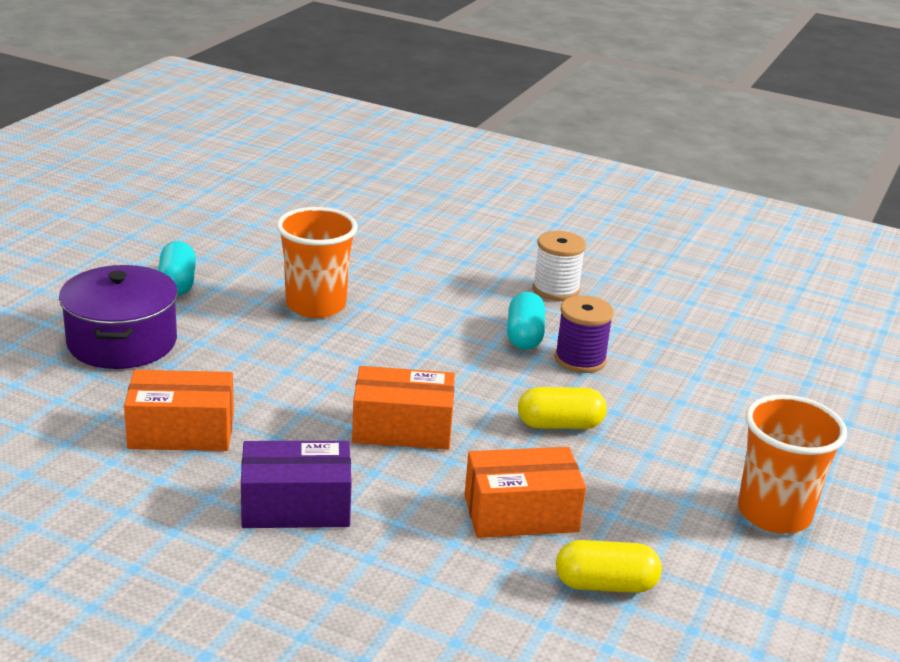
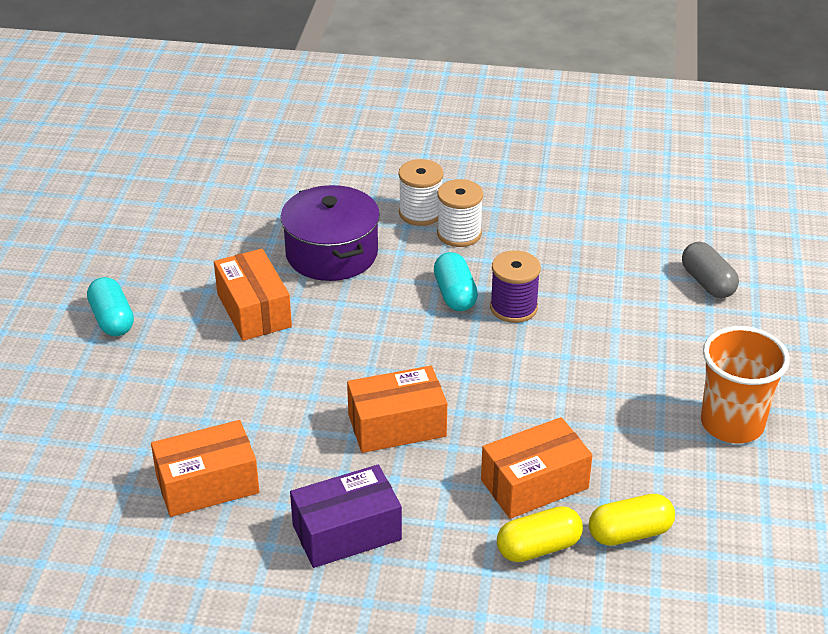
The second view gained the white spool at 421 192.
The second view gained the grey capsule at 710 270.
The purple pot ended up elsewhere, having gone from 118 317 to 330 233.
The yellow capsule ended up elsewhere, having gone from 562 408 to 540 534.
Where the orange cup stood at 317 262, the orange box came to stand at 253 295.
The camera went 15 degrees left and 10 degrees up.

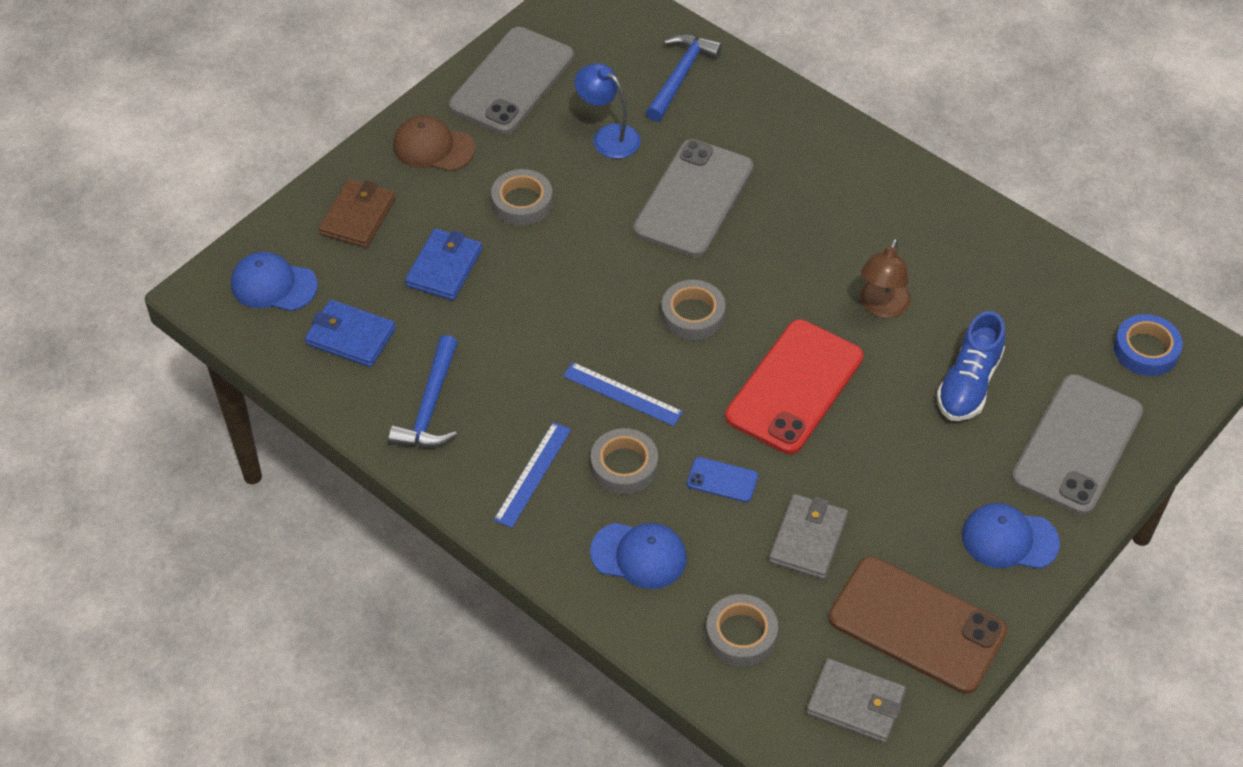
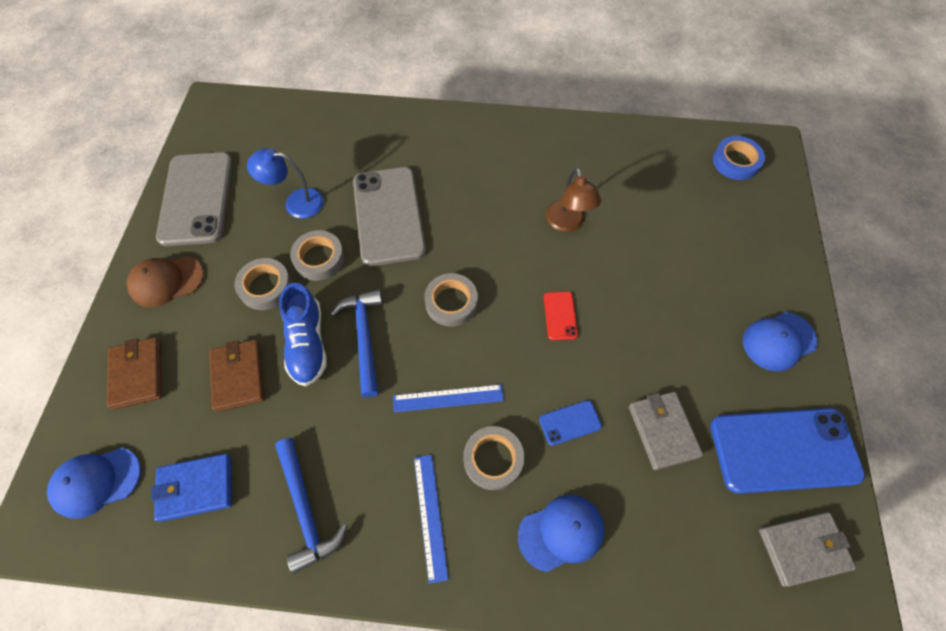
The second view lost the grey phone at 1077 444.
The blue hammer ended up elsewhere, having gone from 684 78 to 357 343.
The grey tape ended up elsewhere, having gone from 742 630 to 317 255.
The blue shoe ended up elsewhere, having gone from 971 366 to 303 334.
What was the blue wallet at 443 264 turned into the brown wallet at 237 375.
What was the brown phone at 917 625 turned into the blue phone at 787 451.
The size of the red phone at 794 386 changed by a factor of 0.43.
The camera went 35 degrees left and 10 degrees up.

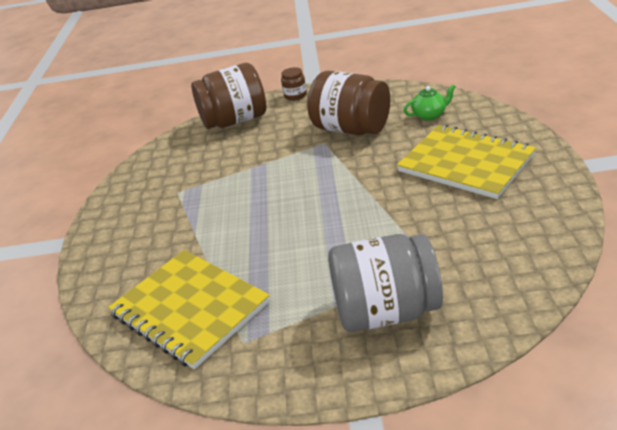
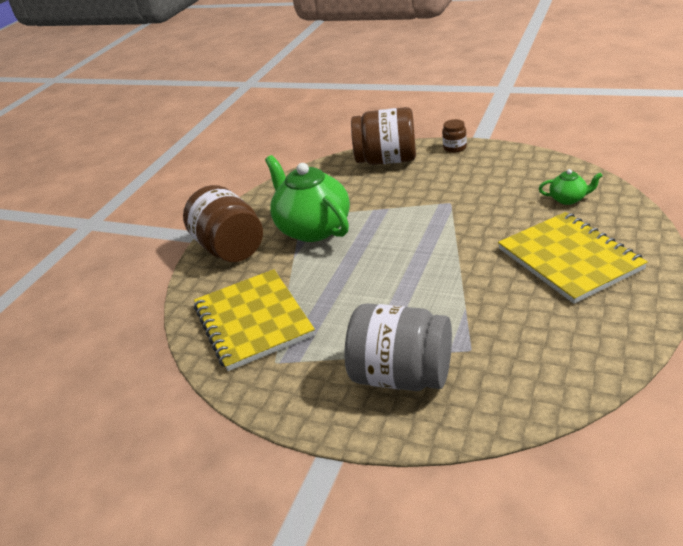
The second view gained the green teapot at 307 198.
The brown jar ended up elsewhere, having gone from 348 103 to 223 223.
The camera went 25 degrees right and 0 degrees up.

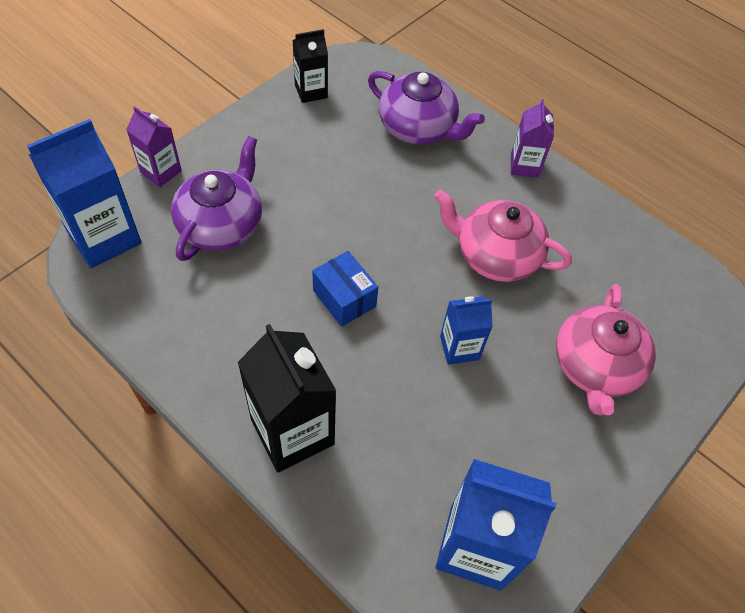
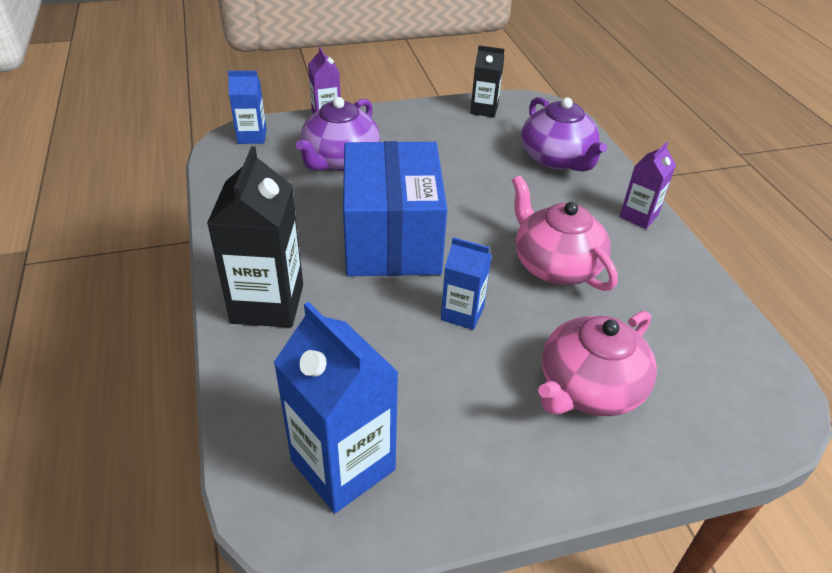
The purple teapot at 216 198 ended up facing another way, 150 degrees clockwise from before.
The size of the blue carton at 84 193 changed by a factor of 0.57.
The size of the blue box at 345 289 changed by a factor of 2.20.
The camera went 35 degrees right and 15 degrees down.

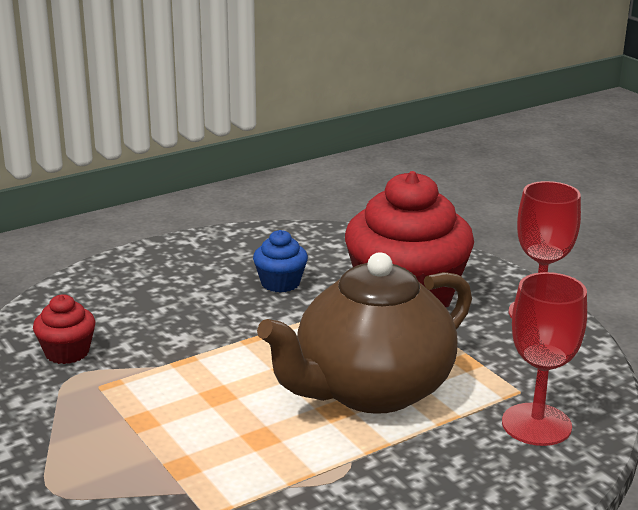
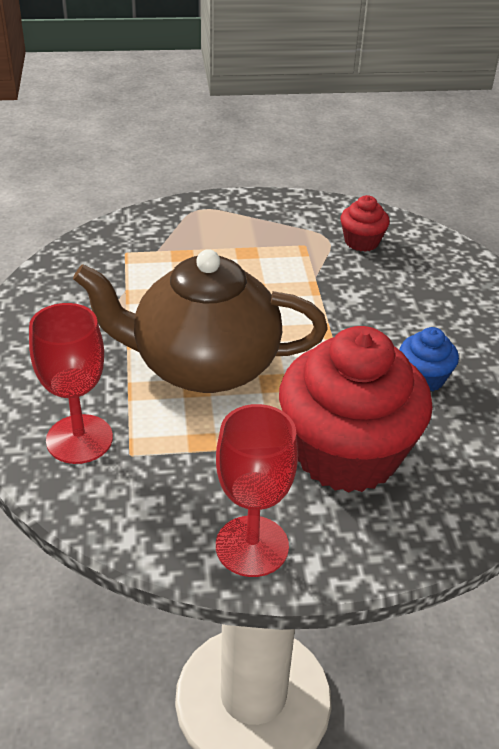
The brown teapot at 364 333 ended up facing another way, 75 degrees counterclockwise from before.
The camera went 115 degrees right and 15 degrees up.

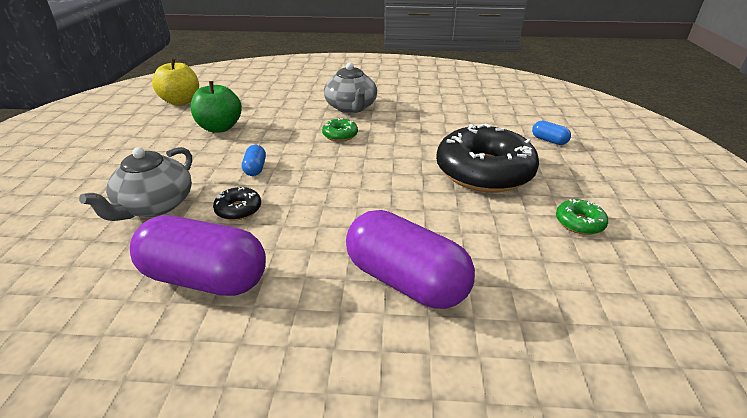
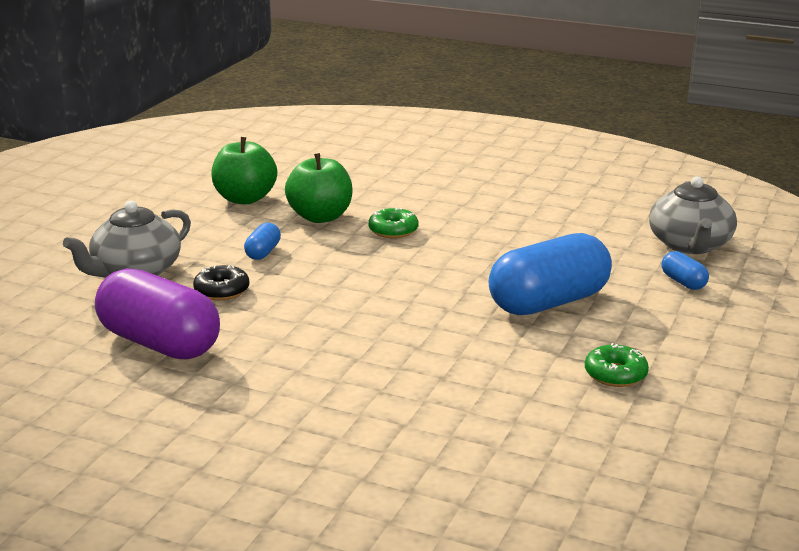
The second view lost the yellow apple at 175 82.
The second view lost the purple capsule at 410 259.
The second view gained the green apple at 318 188.
The grey teapot ended up elsewhere, having gone from 350 87 to 693 215.
Where the black donut stood at 487 157, the blue capsule came to stand at 550 274.
The camera went 20 degrees right and 10 degrees down.

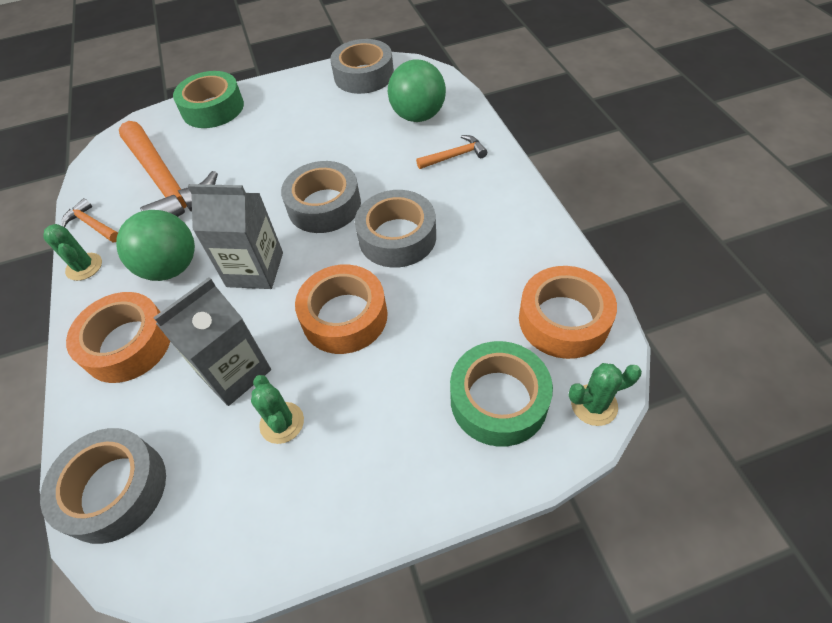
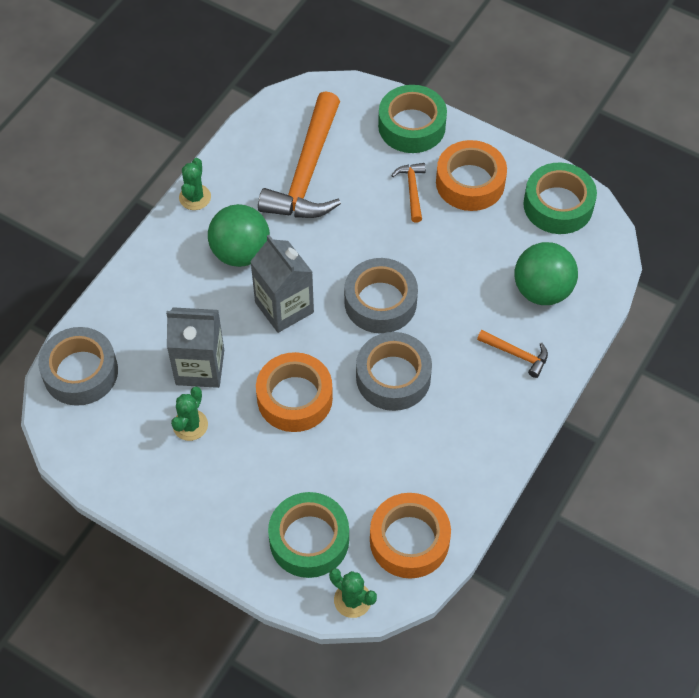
The orange hammer ended up elsewhere, having gone from 89 220 to 408 193.
The orange tape ended up elsewhere, having gone from 118 337 to 471 175.
What was the grey tape at 362 66 turned into the green tape at 560 198.
The camera went 45 degrees right and 5 degrees up.

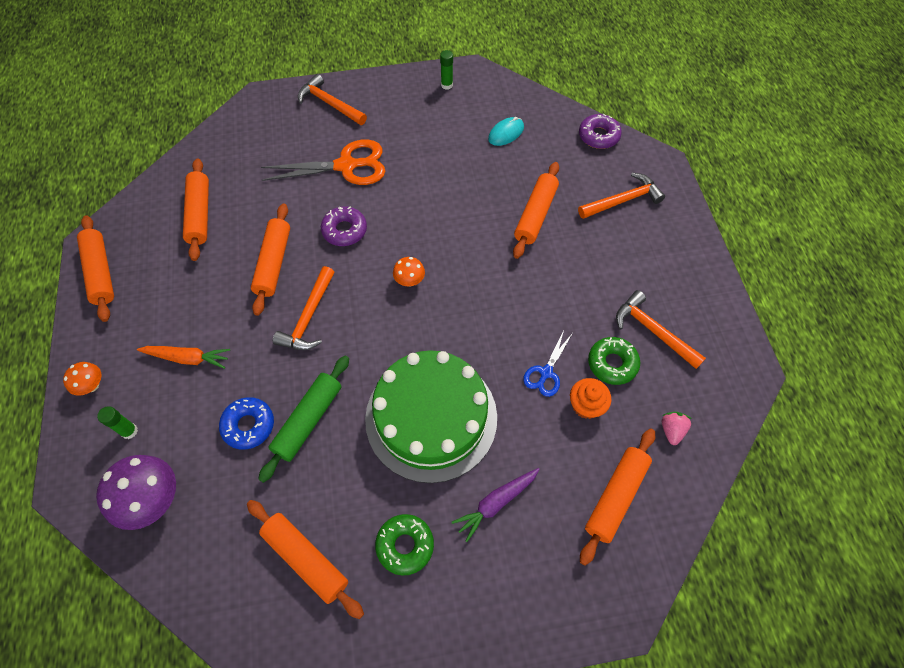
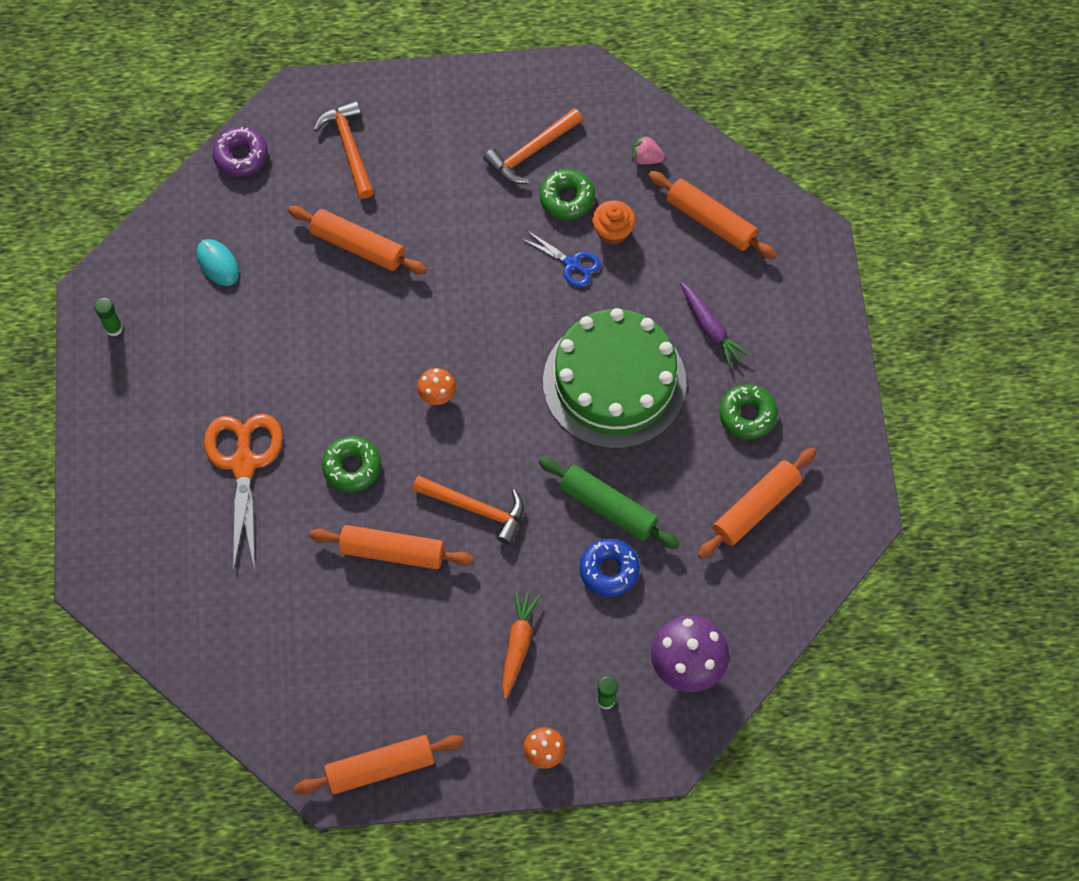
The second view lost the orange rolling pin at 196 209.
The second view lost the orange hammer at 332 99.
What was the purple donut at 344 226 turned into the green donut at 351 464.
The camera went 85 degrees left and 5 degrees up.

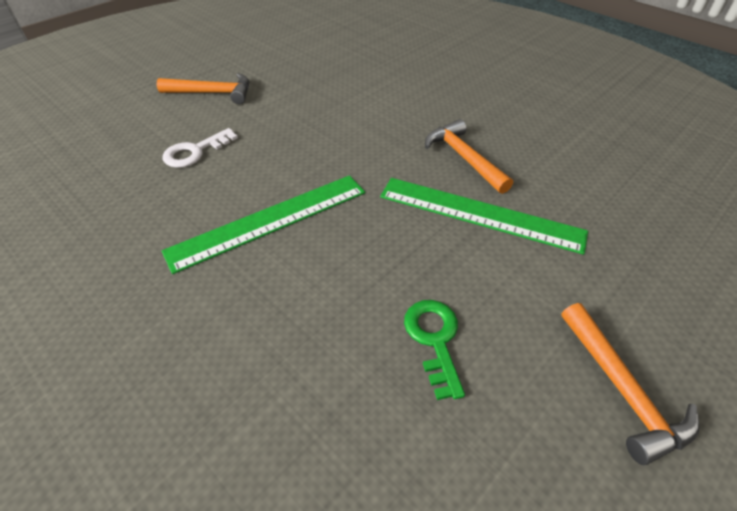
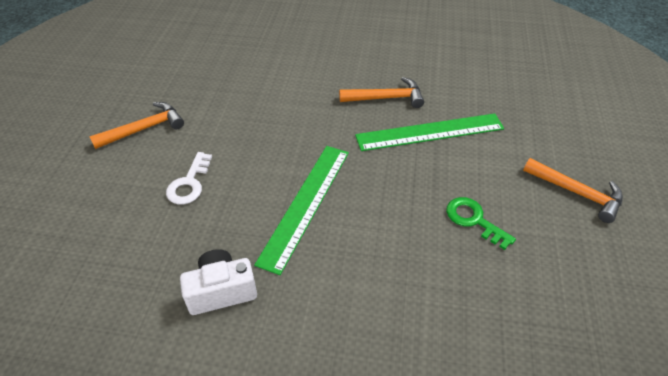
The second view gained the white camera at 218 282.
The orange hammer at 469 156 ended up facing another way, 150 degrees clockwise from before.
The camera went 35 degrees left and 0 degrees up.

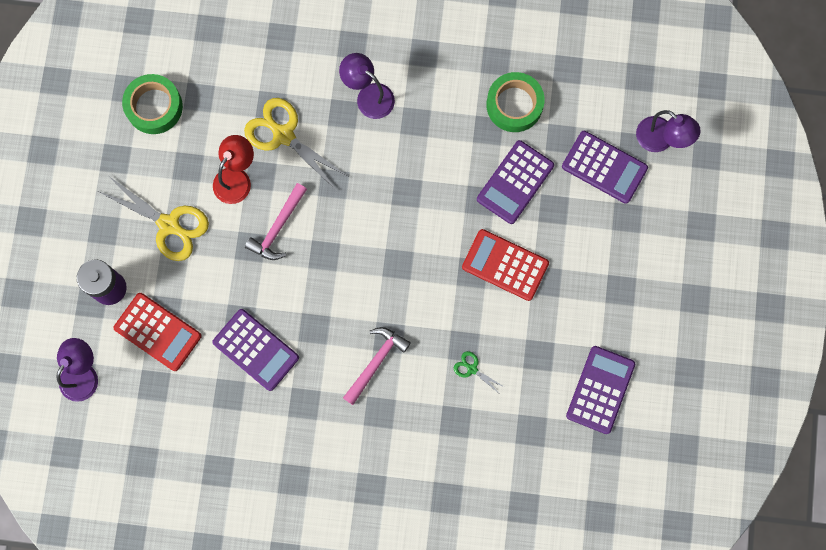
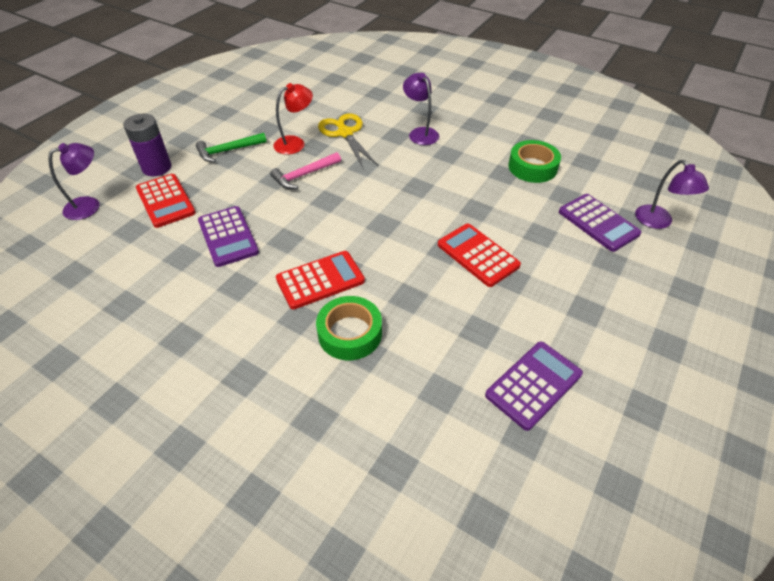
The second view lost the green scissors at 480 372.
The second view lost the purple calculator at 515 182.
The green tape ended up elsewhere, having gone from 152 104 to 349 328.
Where the yellow scissors stood at 153 219, the green hammer came to stand at 231 147.
Where the pink hammer stood at 377 366, the red calculator came to stand at 320 280.
The camera went 25 degrees right and 30 degrees down.

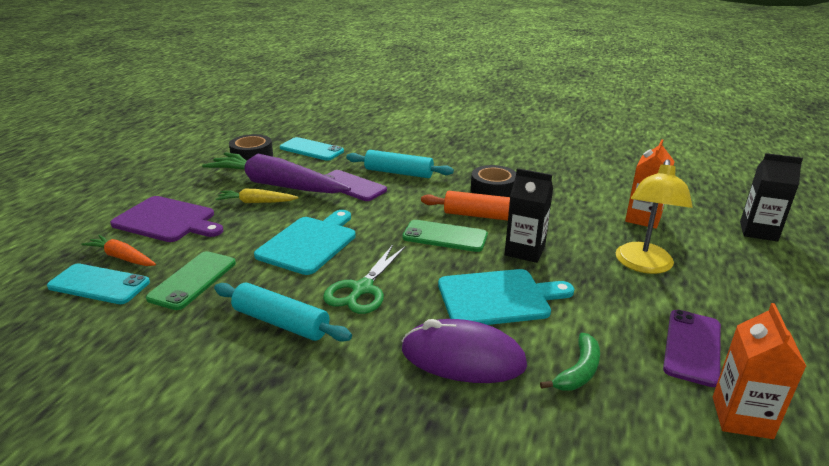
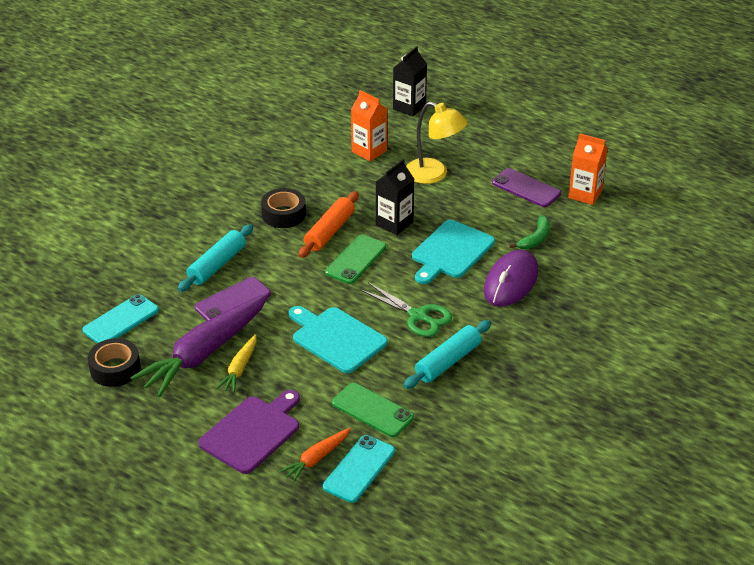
The turquoise cutting board at 506 297 ended up facing another way, 150 degrees counterclockwise from before.
The green banana at 570 361 ended up facing another way, 75 degrees clockwise from before.
The camera went 75 degrees left and 10 degrees up.

